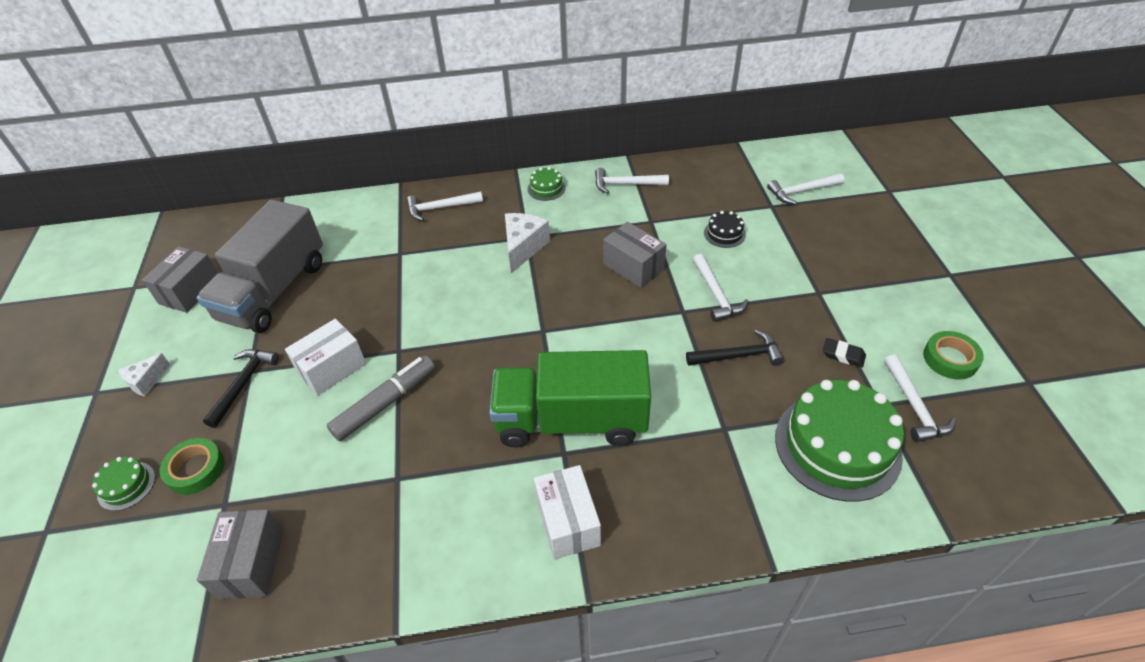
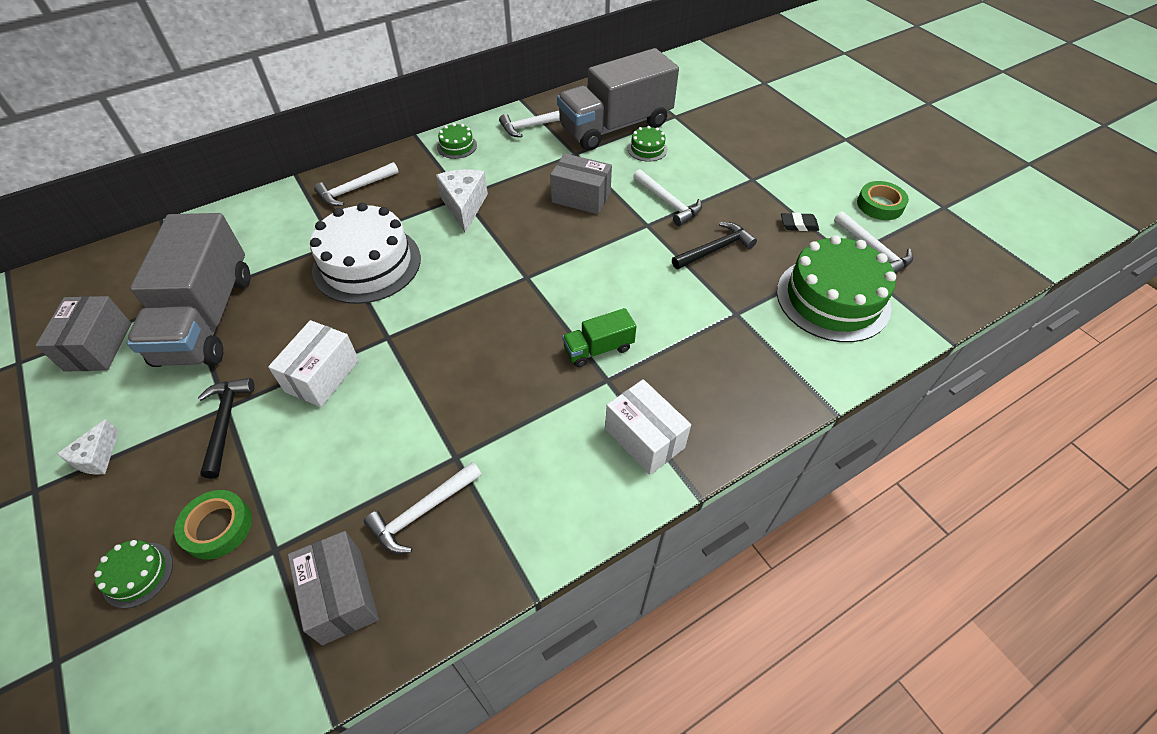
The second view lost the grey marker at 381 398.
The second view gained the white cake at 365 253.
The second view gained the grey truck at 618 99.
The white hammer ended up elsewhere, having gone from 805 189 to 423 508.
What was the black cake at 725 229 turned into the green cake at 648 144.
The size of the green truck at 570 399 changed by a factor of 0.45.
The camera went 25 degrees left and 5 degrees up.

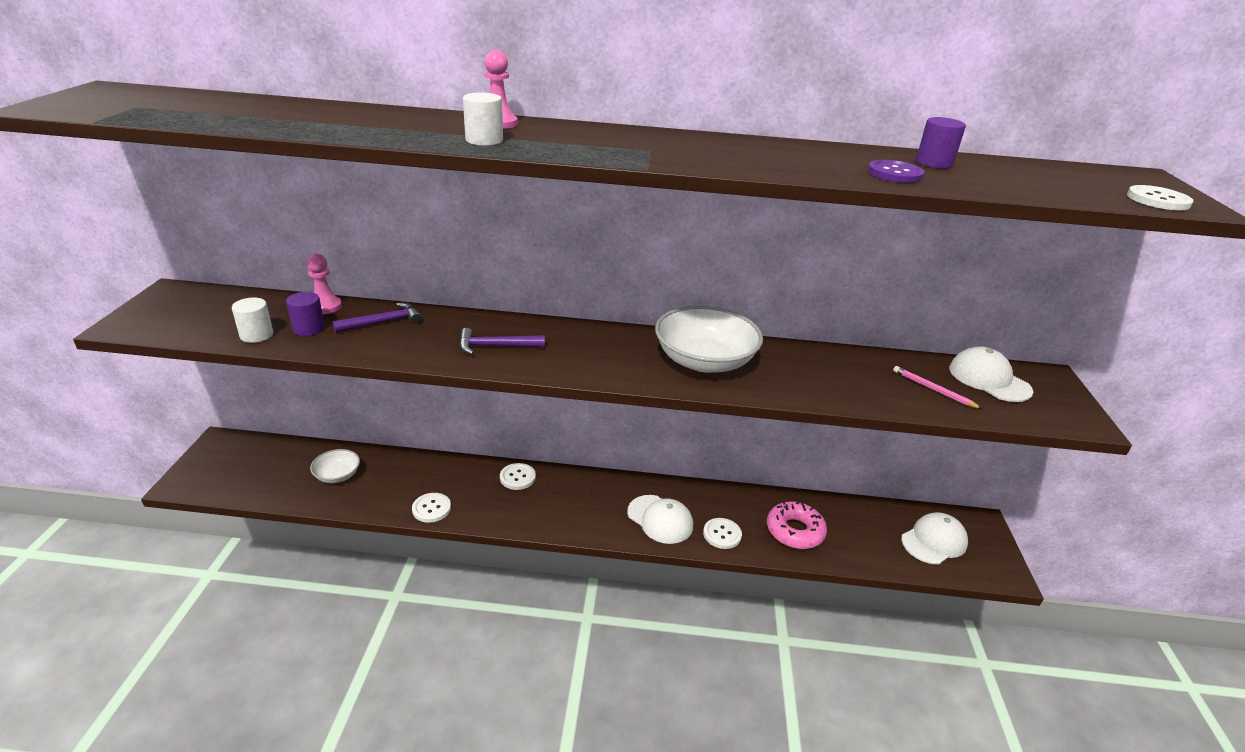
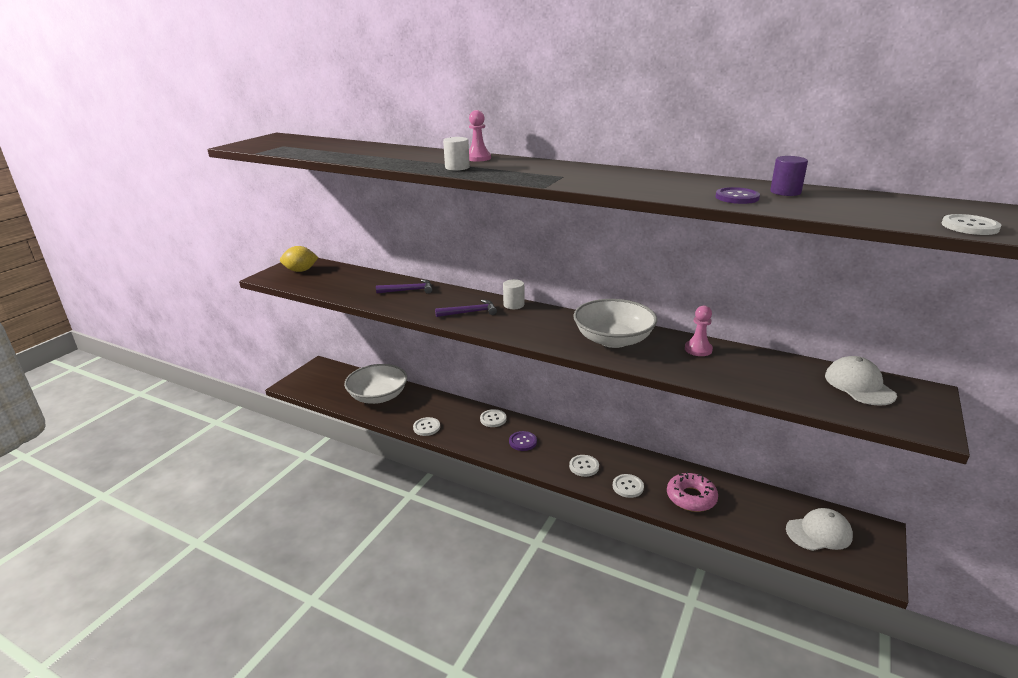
The second view lost the purple cylinder at 305 314.
The second view lost the pink pencil at 937 387.
The second view gained the yellow lemon at 299 259.
The second view gained the purple button at 523 441.
The white cylinder ended up elsewhere, having gone from 252 320 to 514 294.
The pink pawn ended up elsewhere, having gone from 324 284 to 699 330.
Where the white cap stood at 660 519, the white button came to stand at 584 466.
The purple hammer at 502 341 ended up facing another way, 150 degrees clockwise from before.
The size of the white bowl at 335 466 changed by a factor of 1.92.
The camera went 25 degrees right and 5 degrees down.

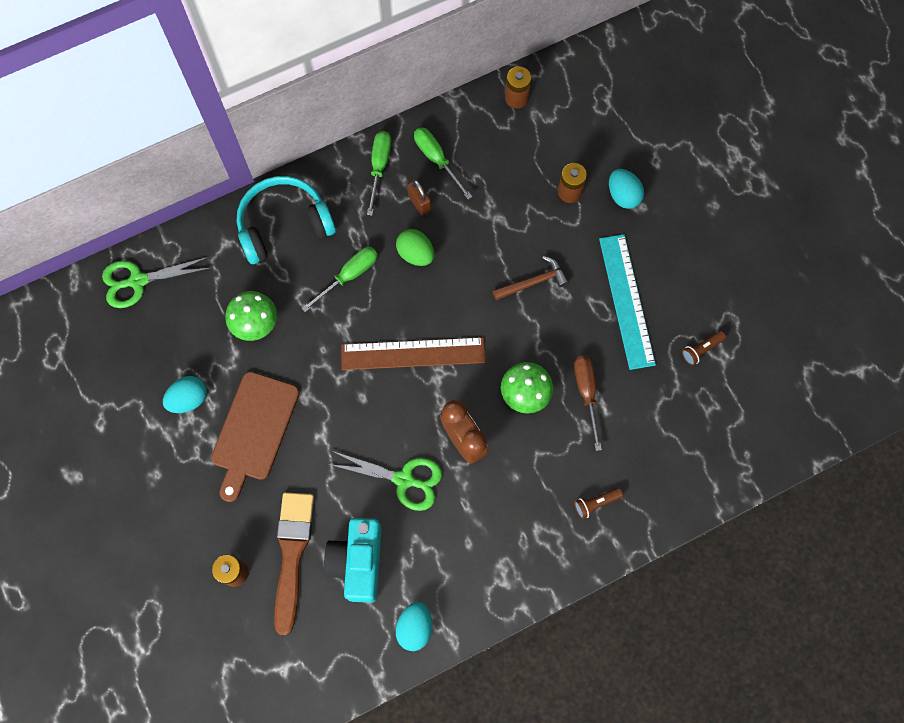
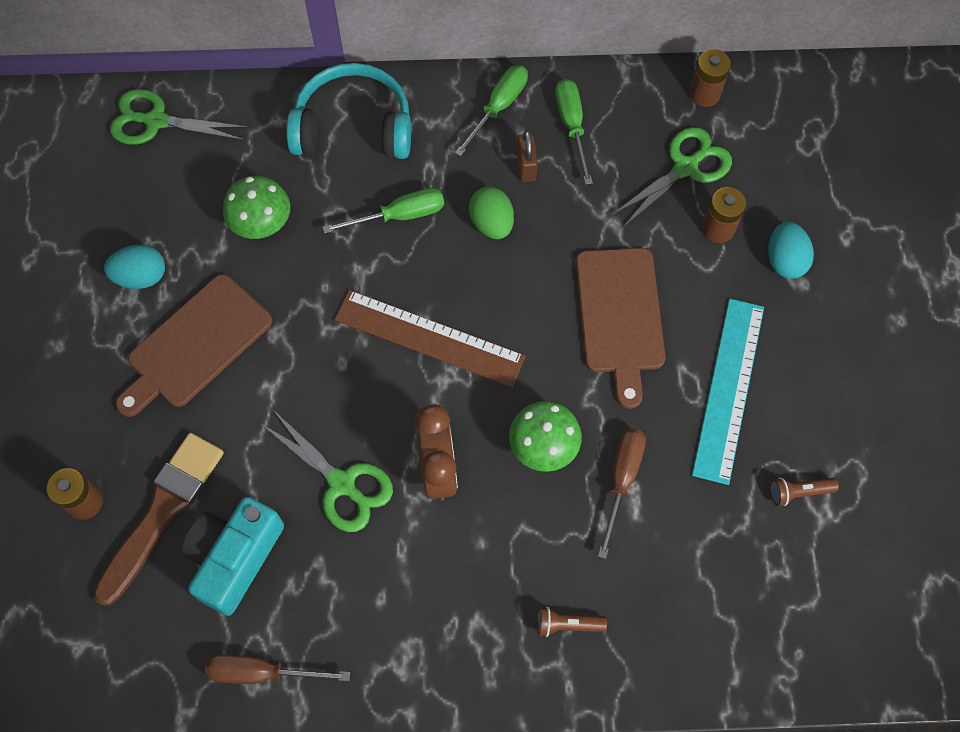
The second view gained the green scissors at 672 177.
Where the turquoise egg stood at 414 626, the brown screwdriver came to stand at 277 669.
Where the brown hammer stood at 531 278, the brown cutting board came to stand at 620 328.
The camera went 25 degrees right and 5 degrees down.

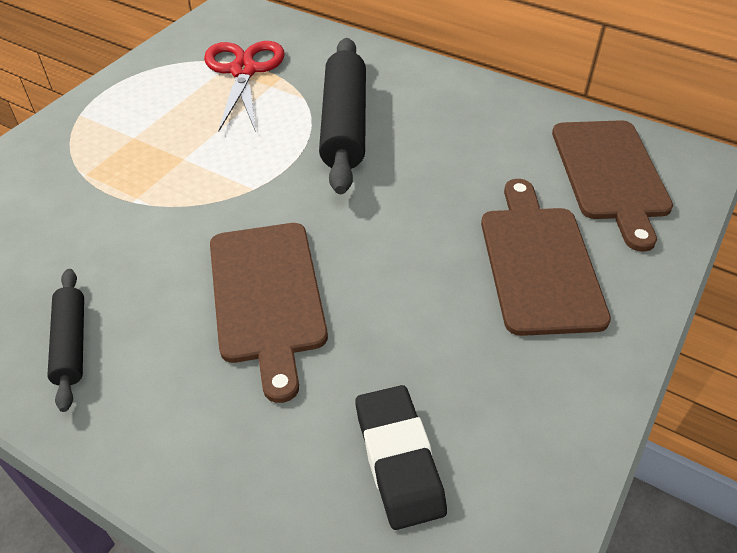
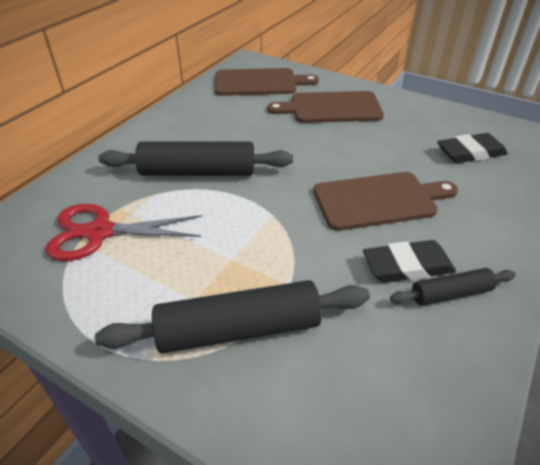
The second view gained the black rolling pin at 232 317.
The second view gained the black eraser at 409 261.
The camera went 90 degrees left and 5 degrees down.

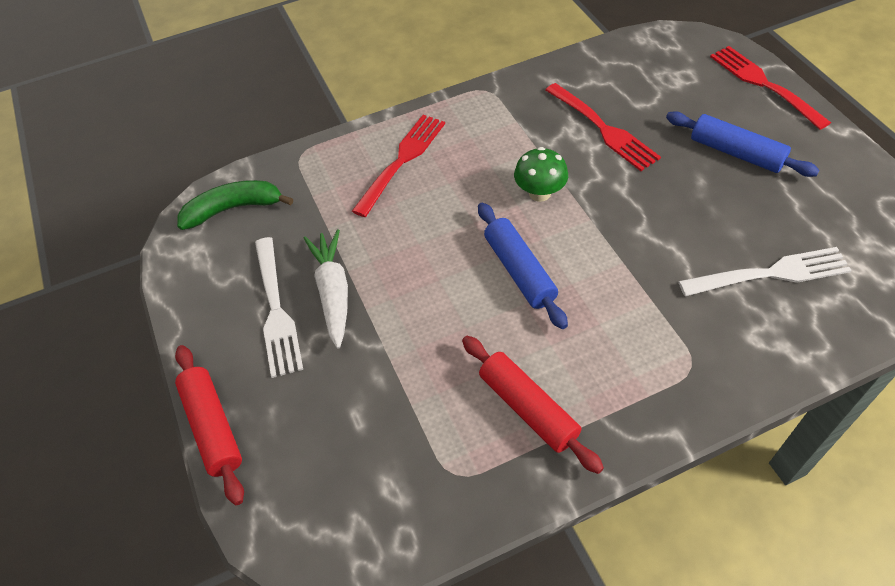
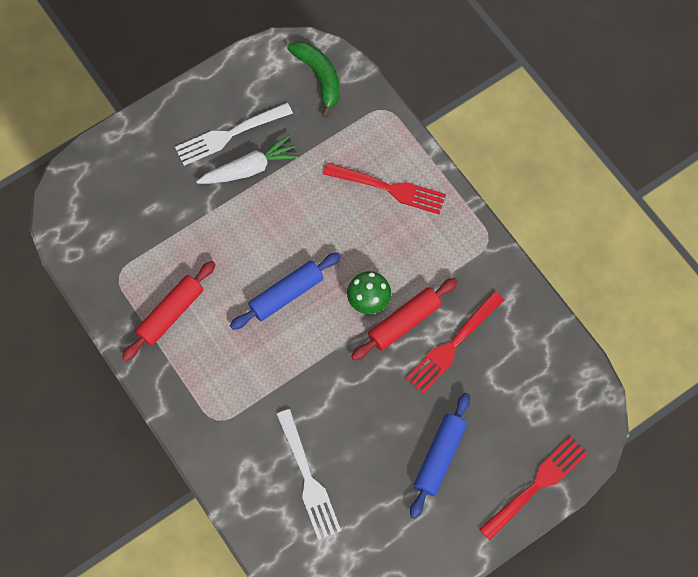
The red rolling pin ended up elsewhere, having gone from 209 425 to 404 319.
The camera went 75 degrees right and 15 degrees up.

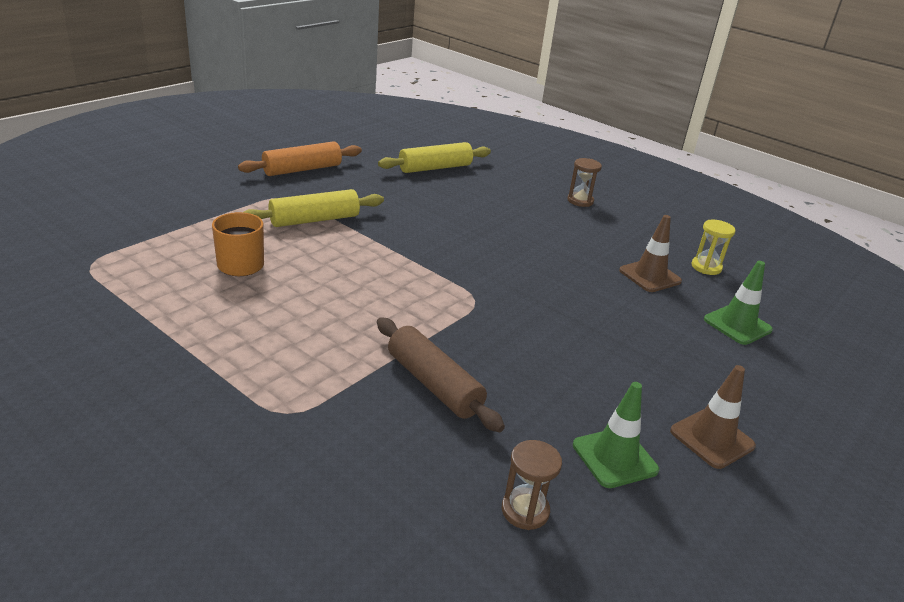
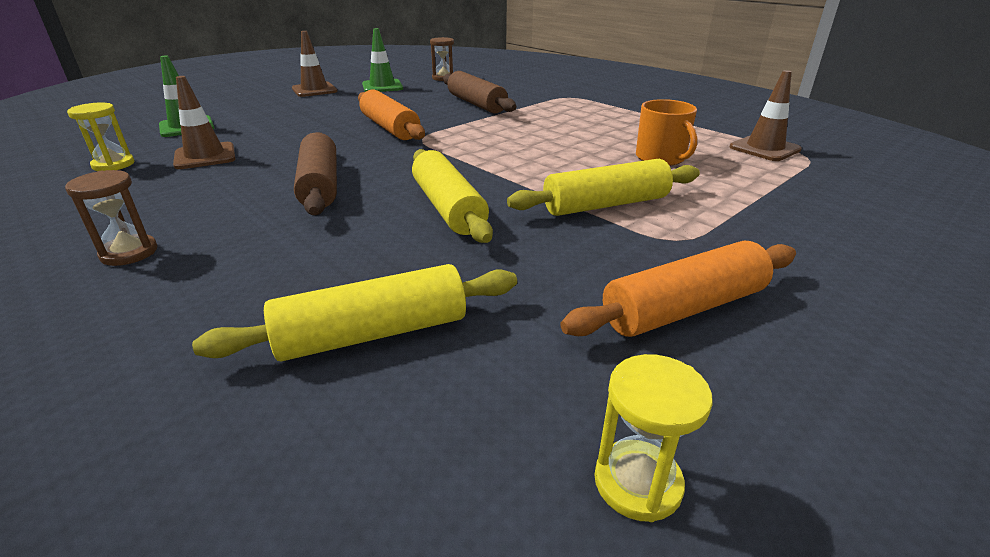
The second view gained the brown rolling pin at 315 173.
The second view gained the orange rolling pin at 391 115.
The second view gained the yellow rolling pin at 452 196.
The second view gained the yellow hourglass at 653 438.
The second view gained the brown traffic cone at 766 115.
The camera went 170 degrees left and 0 degrees up.

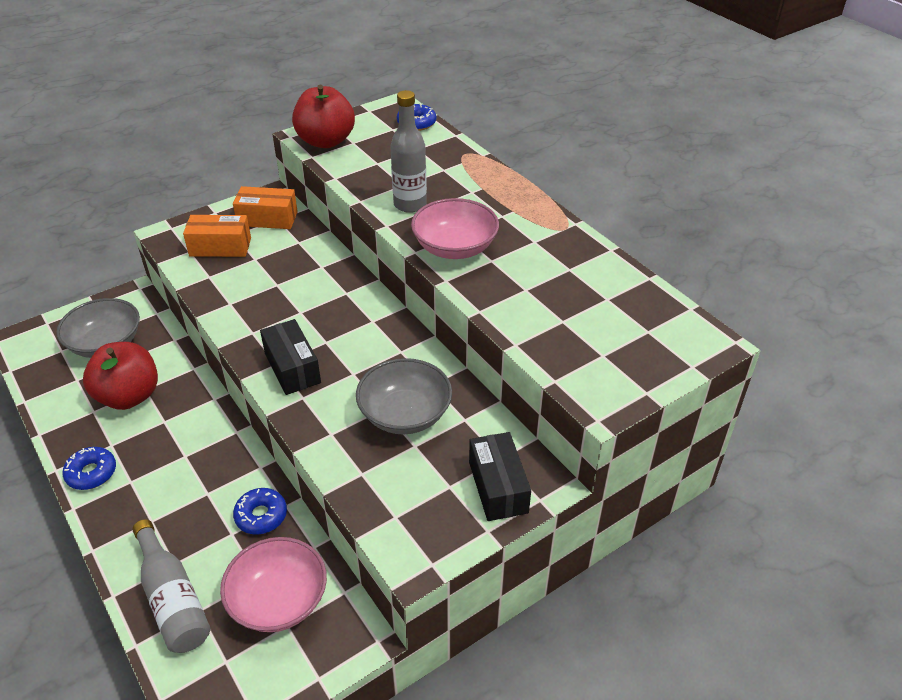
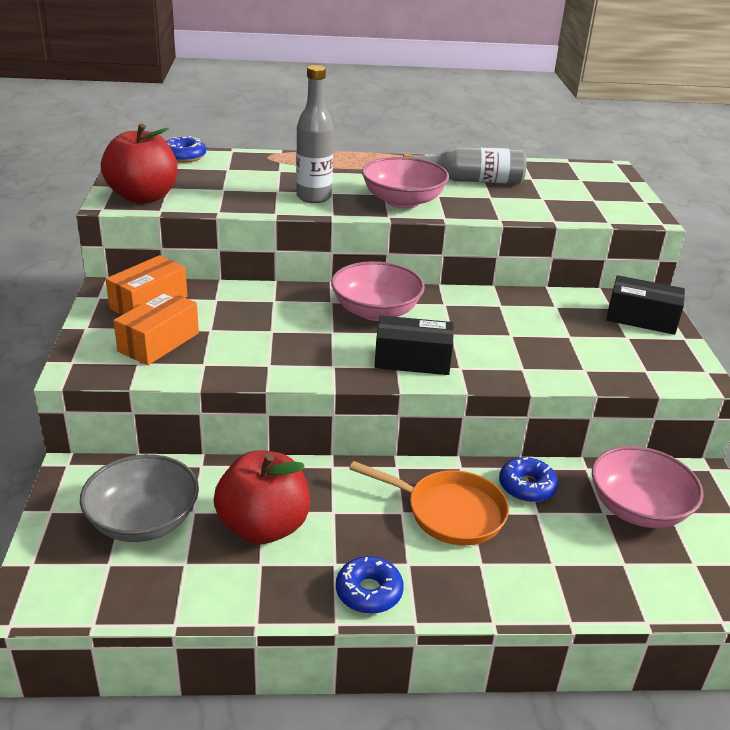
The second view lost the grey bowl at 404 396.
The second view gained the pink bowl at 378 291.
The second view gained the orange pan at 429 503.
The grey bottle ended up elsewhere, having gone from 171 586 to 465 165.
The camera went 60 degrees left and 10 degrees down.

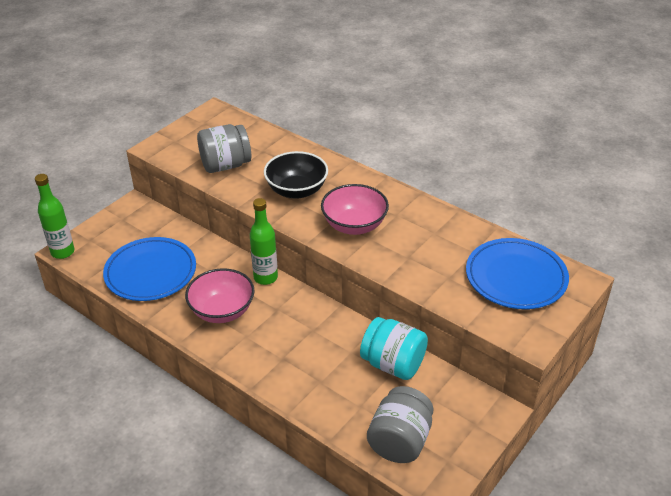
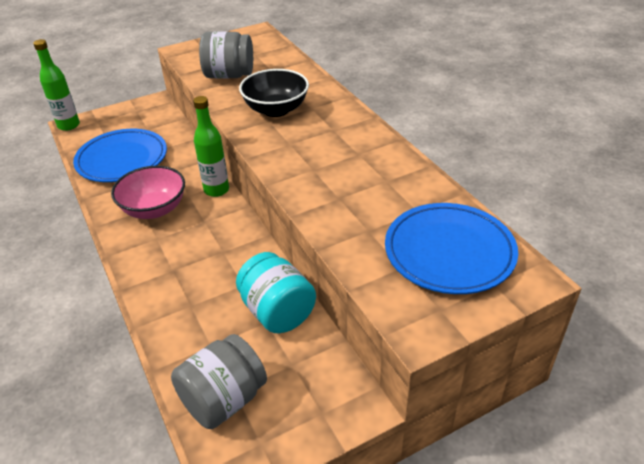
The second view lost the pink bowl at 355 209.
The camera went 25 degrees right and 0 degrees up.

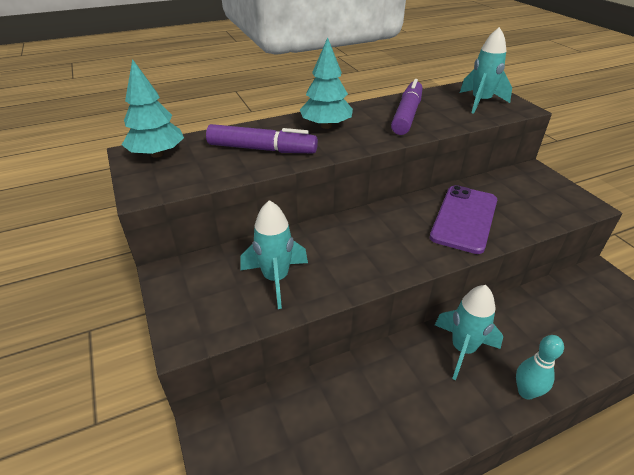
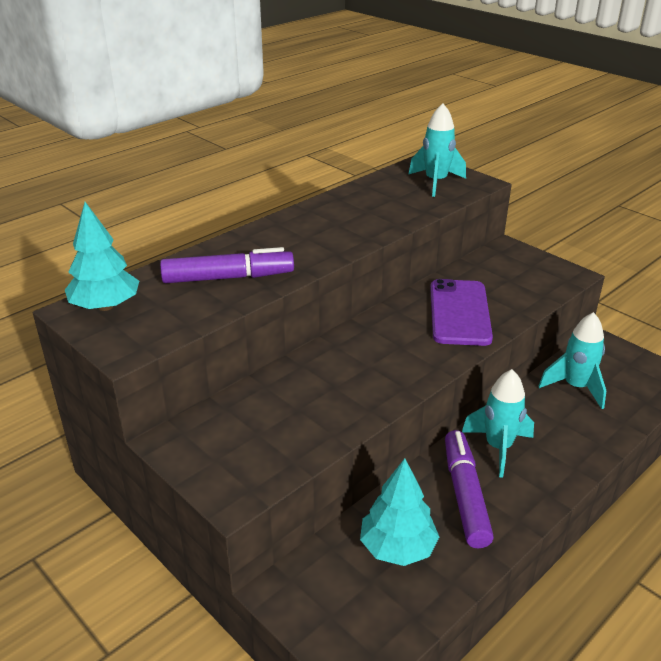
The second view lost the turquoise bowling pin at 540 367.
The turquoise rocket ended up elsewhere, having gone from 274 254 to 572 360.
The turquoise tree ended up elsewhere, having gone from 326 83 to 399 512.
The purple marker ended up elsewhere, having gone from 406 107 to 469 489.
The camera went 20 degrees left and 5 degrees down.

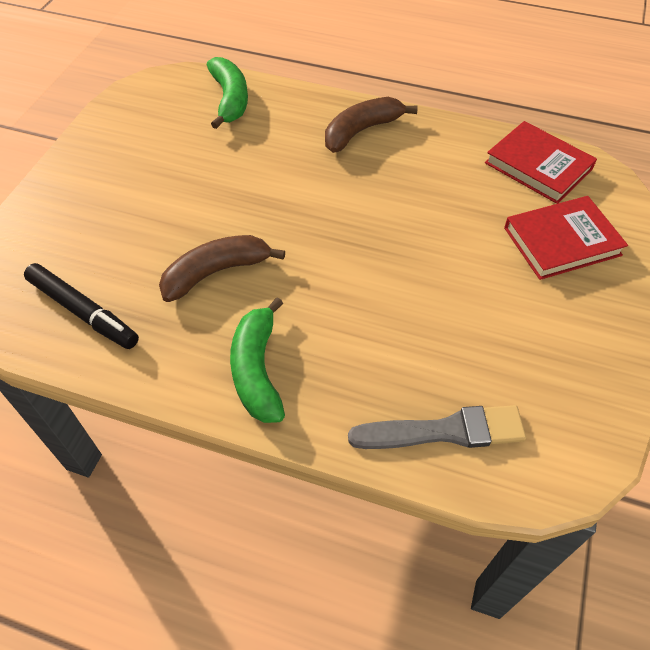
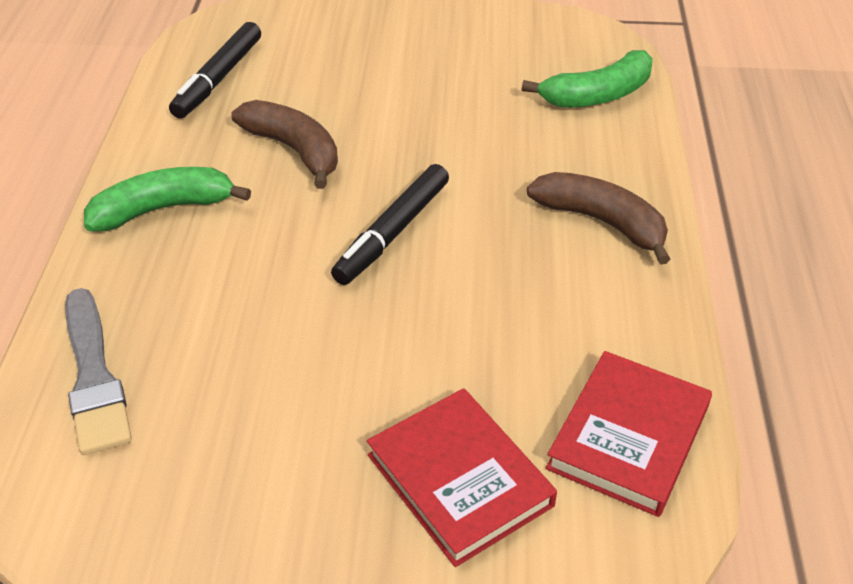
The second view gained the black marker at 390 224.
The camera went 75 degrees right and 10 degrees down.

